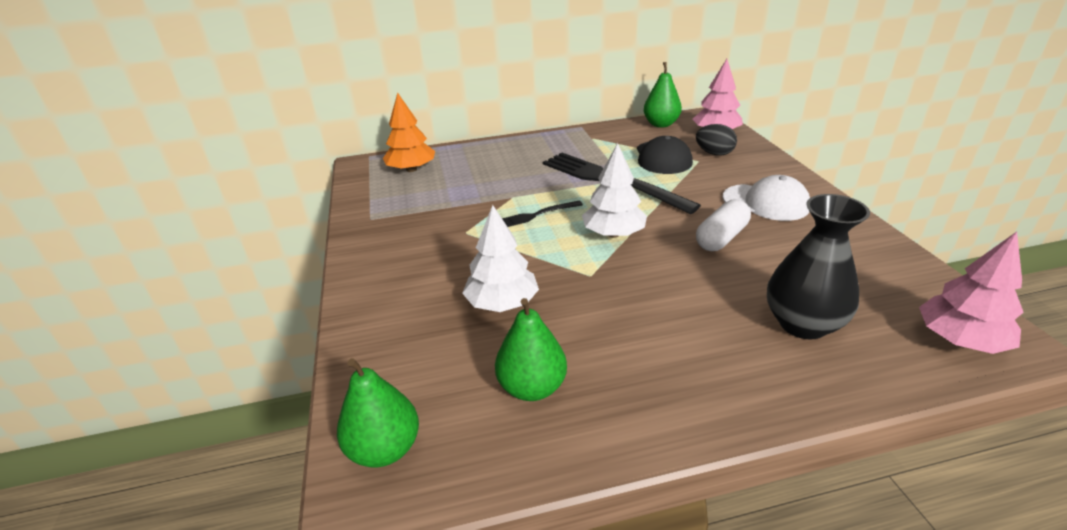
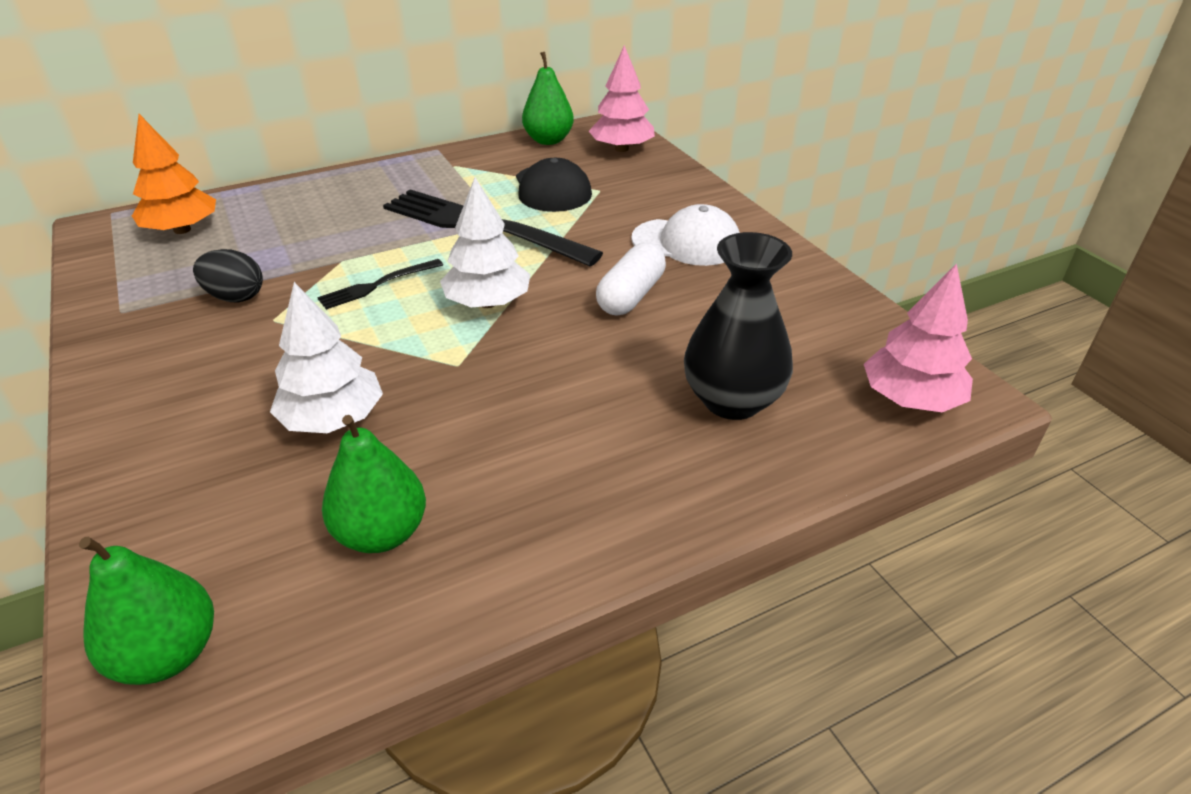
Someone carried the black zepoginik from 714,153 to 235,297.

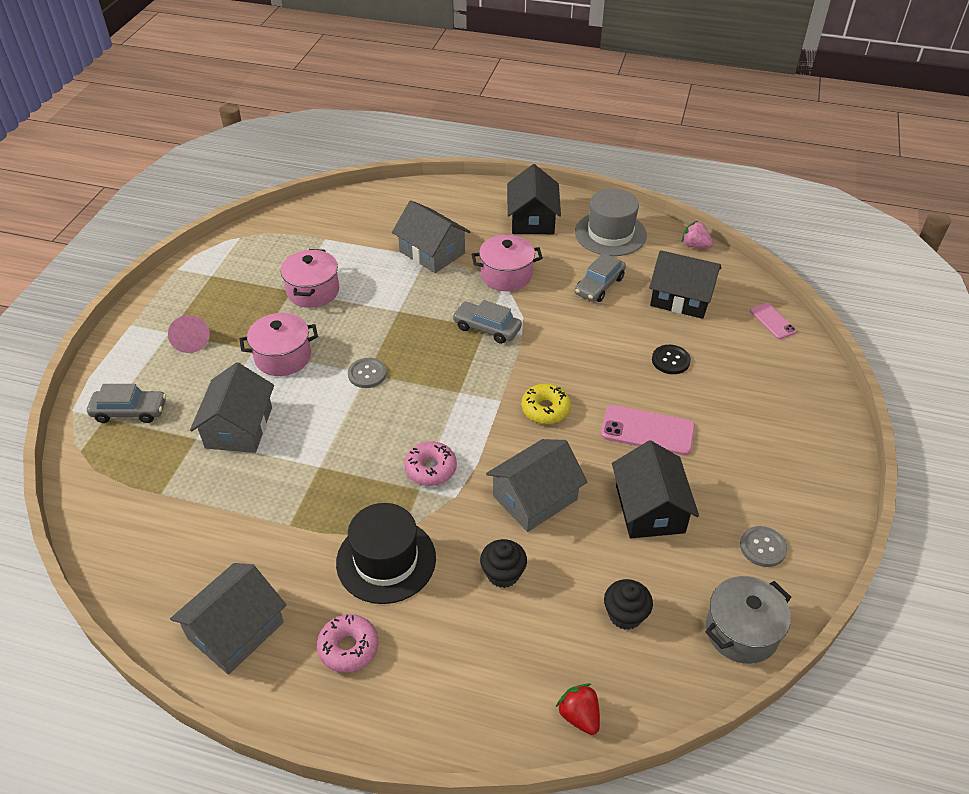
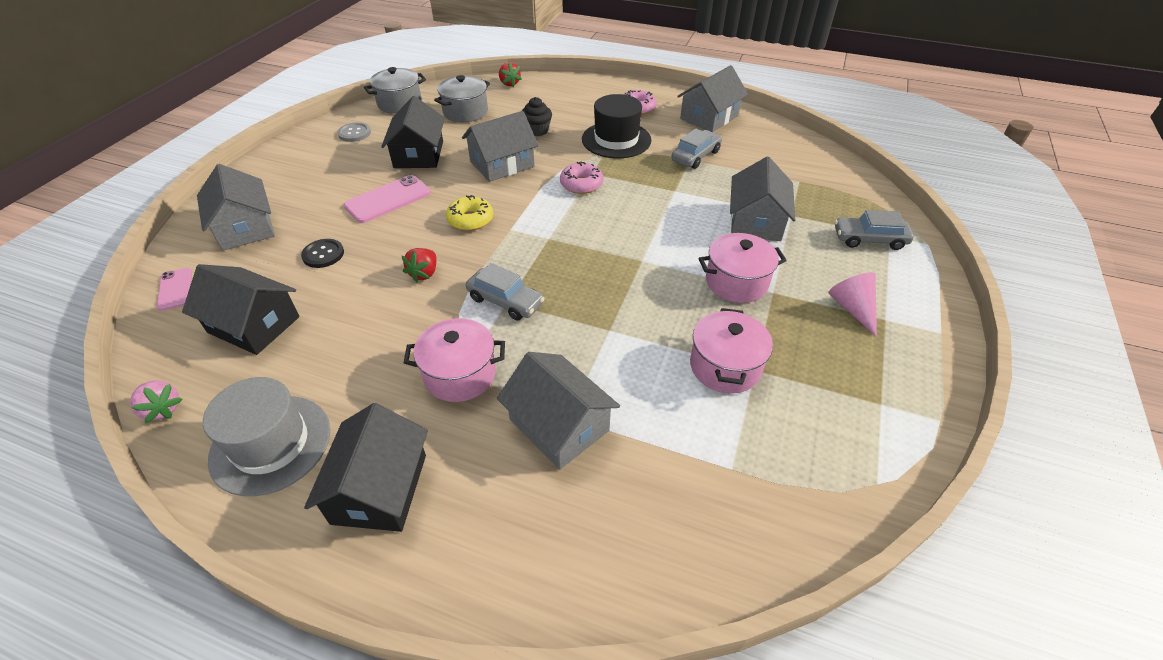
Someone took away the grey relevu at 367,374. Someone put down the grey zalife at 245,227. Someone put down the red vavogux at 424,273. Someone carried the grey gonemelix from 599,286 to 695,156. Someone swapped the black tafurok at 625,615 for the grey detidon at 465,112. Someone rotated the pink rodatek at 647,431 by 60 degrees counterclockwise.

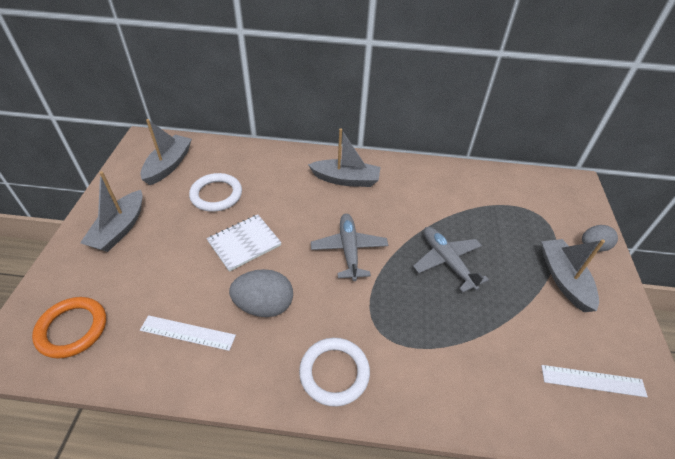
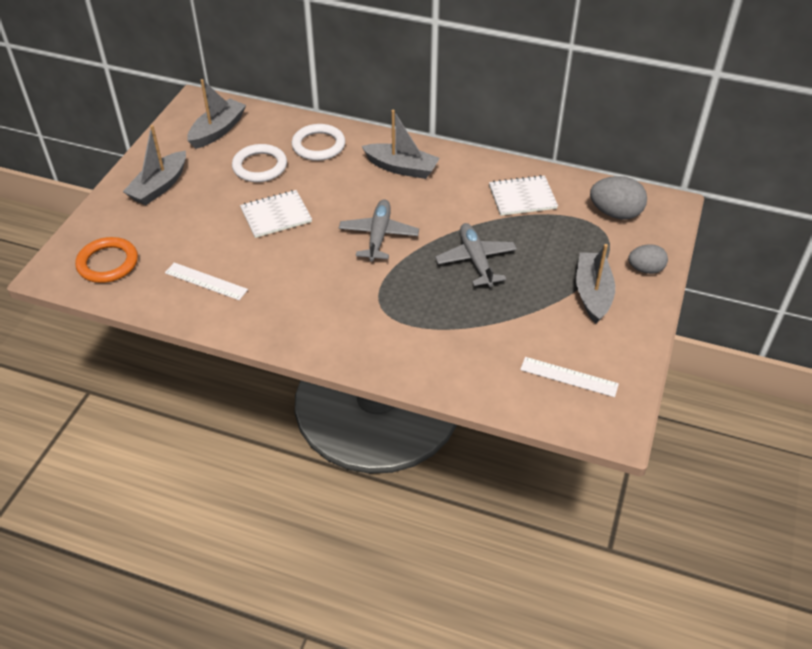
Someone put down the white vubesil at 522,197. Someone carried the grey zepoginik from 264,305 to 615,213. Someone carried the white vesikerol from 334,373 to 318,145.

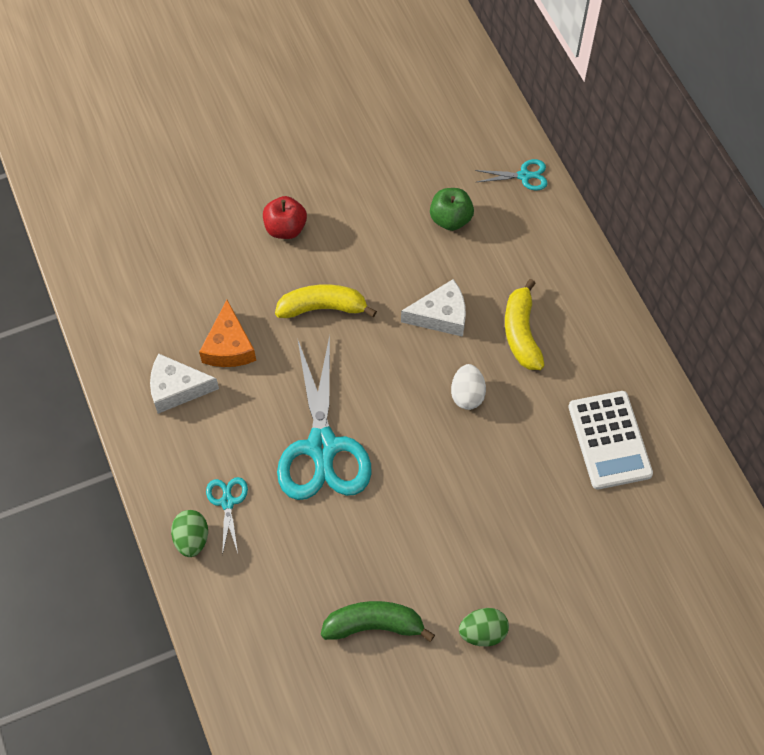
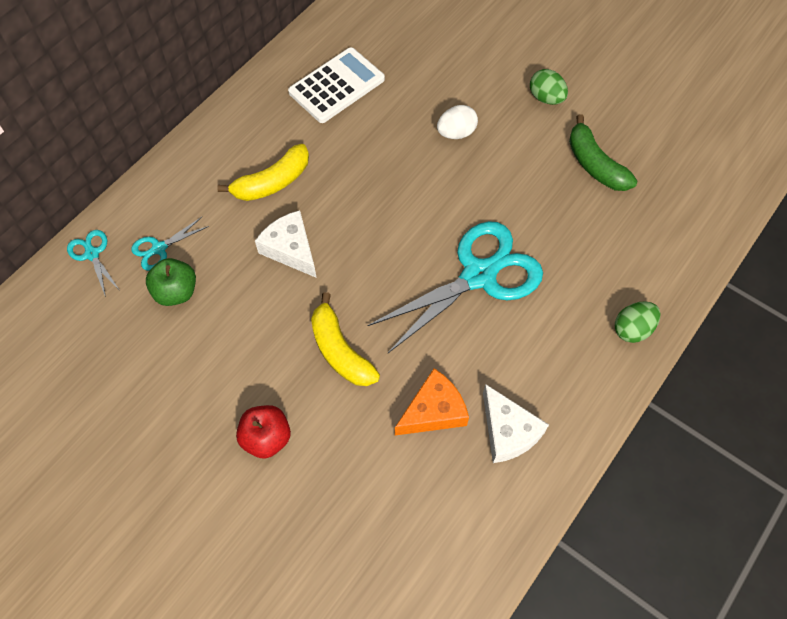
Someone carried the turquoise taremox from 227,502 to 159,248. Someone carried the white zepoginik from 467,394 to 456,133.

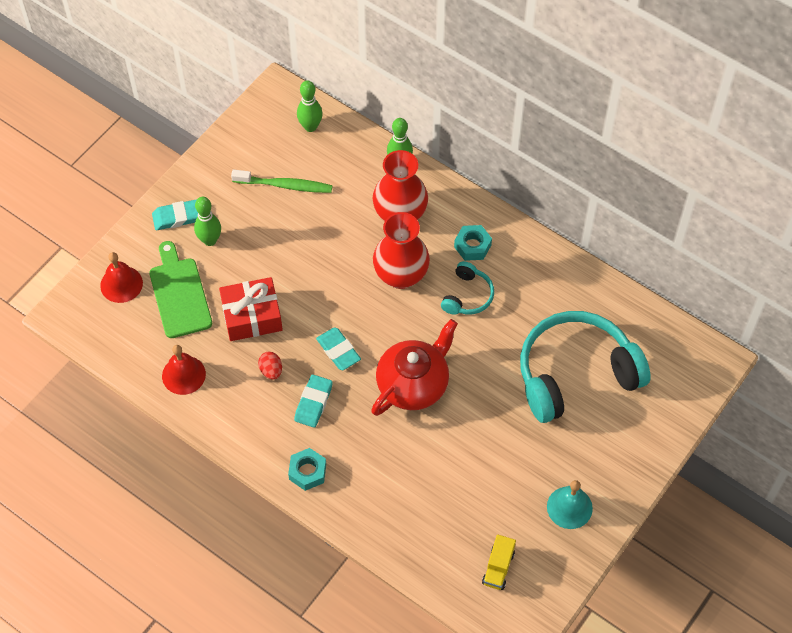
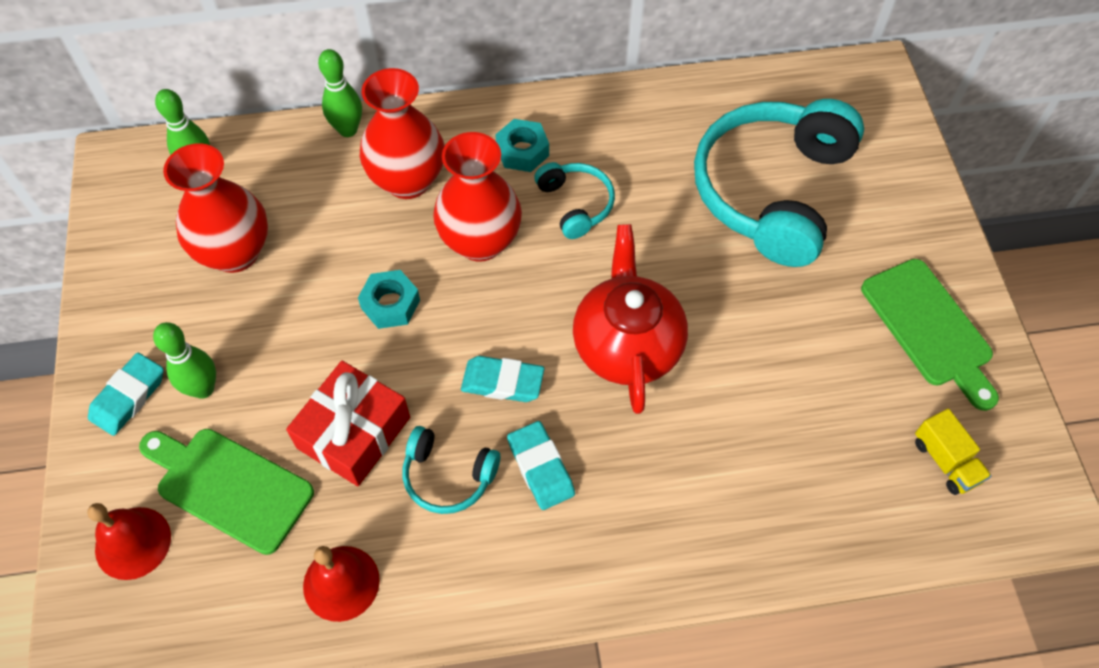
Someone carried the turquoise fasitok from 307,472 to 390,304. Someone swapped the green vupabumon at 285,185 for the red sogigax at 235,252. Someone swapped the red zepoginik at 271,370 for the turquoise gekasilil at 448,476. Someone swapped the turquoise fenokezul at 569,507 for the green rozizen at 929,328.

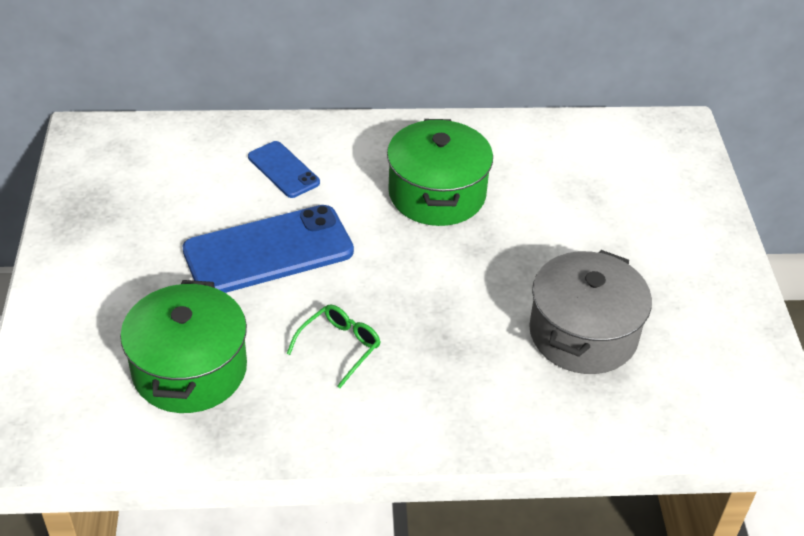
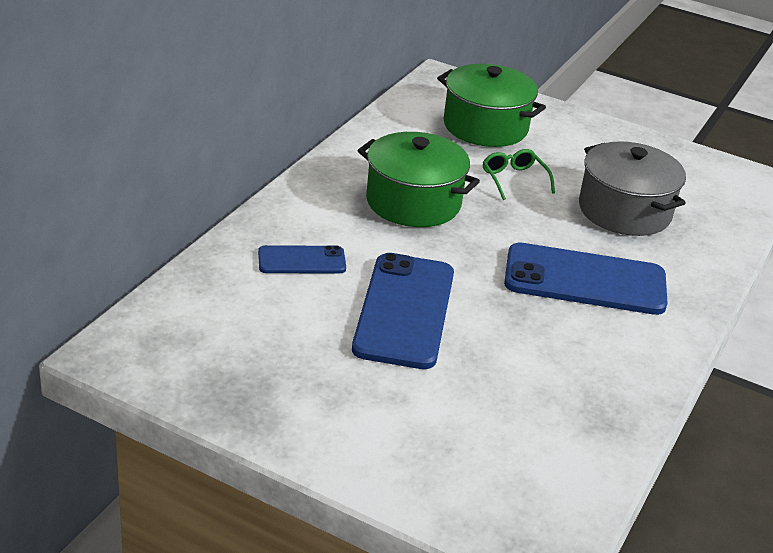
Someone put down the blue rodatek at 585,280. Someone carried the green detidon from 189,370 to 485,126. Someone carried the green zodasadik from 339,347 to 514,179.

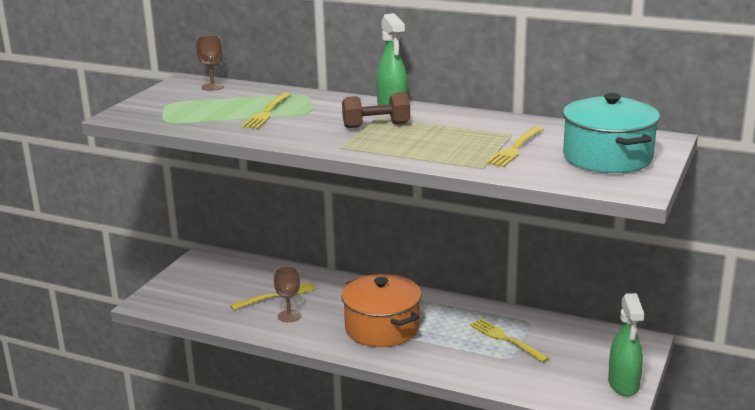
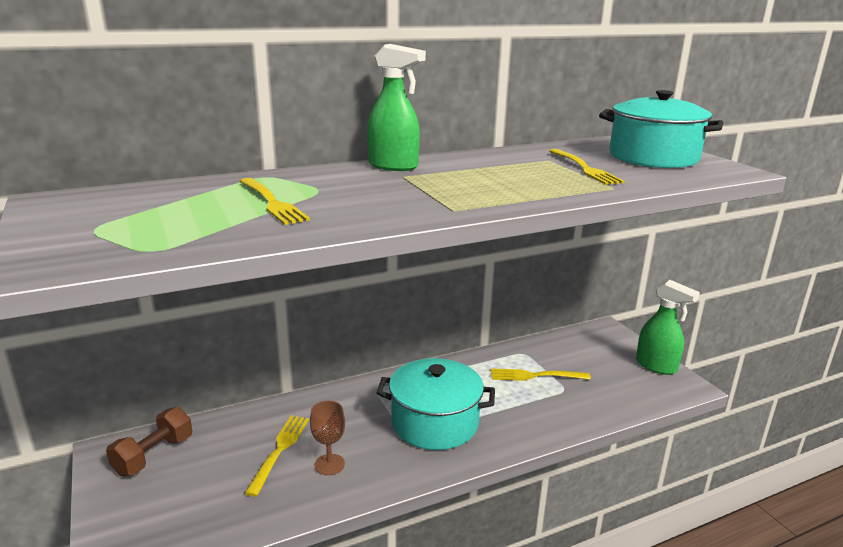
Someone took away the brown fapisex at 212,87. Someone carried the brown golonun from 376,125 to 154,455. Someone repainted the orange detidon at 382,328, which became the turquoise detidon at 435,423.

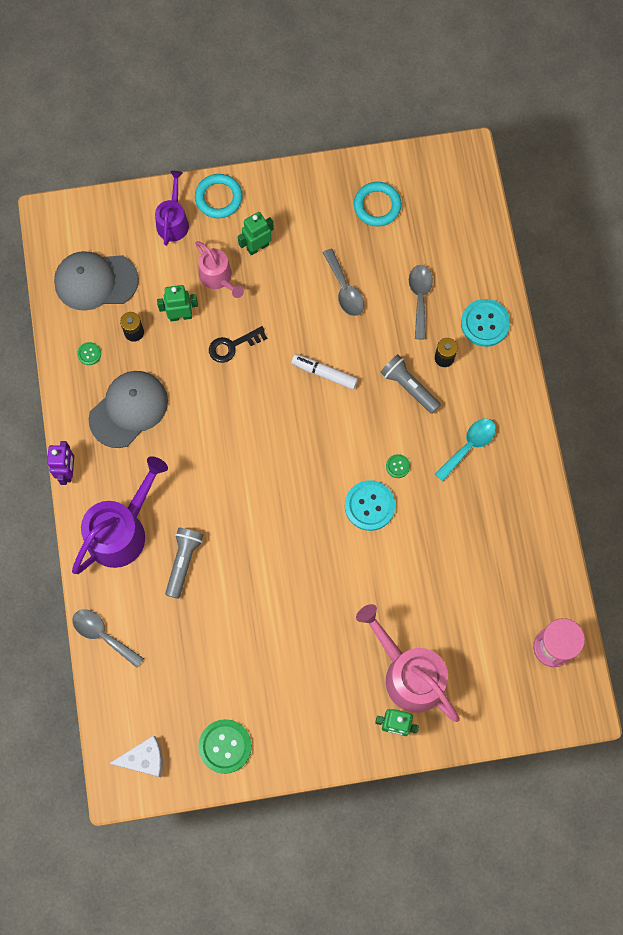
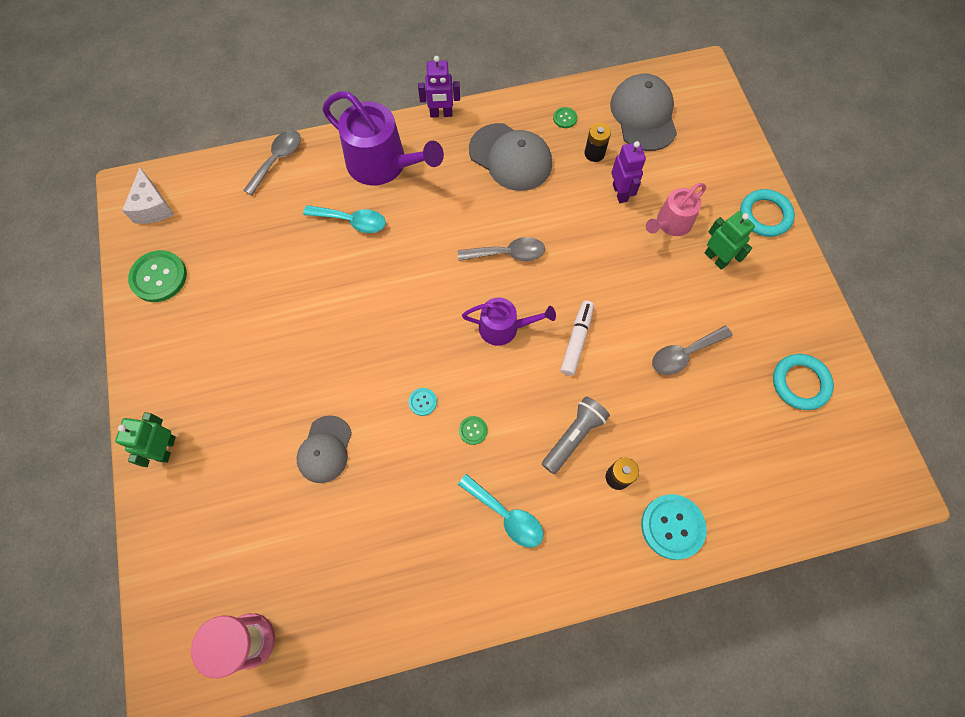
Someone took away the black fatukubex at 232,346. Someone took away the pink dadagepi at 409,674. Someone put down the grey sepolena at 325,449. Someone carried the purple dadagepi from 173,221 to 504,328. Someone carried the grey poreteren from 420,297 to 508,253. Someone swapped the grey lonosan at 183,562 for the turquoise poreteren at 352,221. Someone repainted the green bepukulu at 180,316, which became the purple bepukulu at 620,193. Someone scaled the turquoise relevu at 369,506 by 0.48.

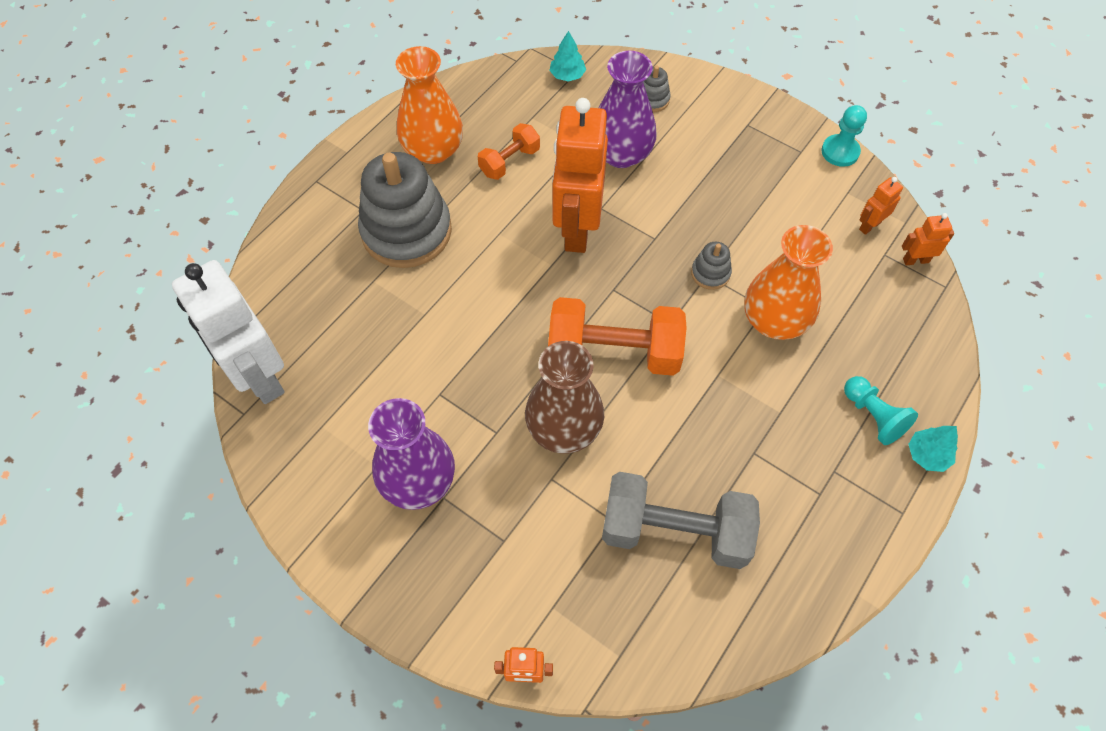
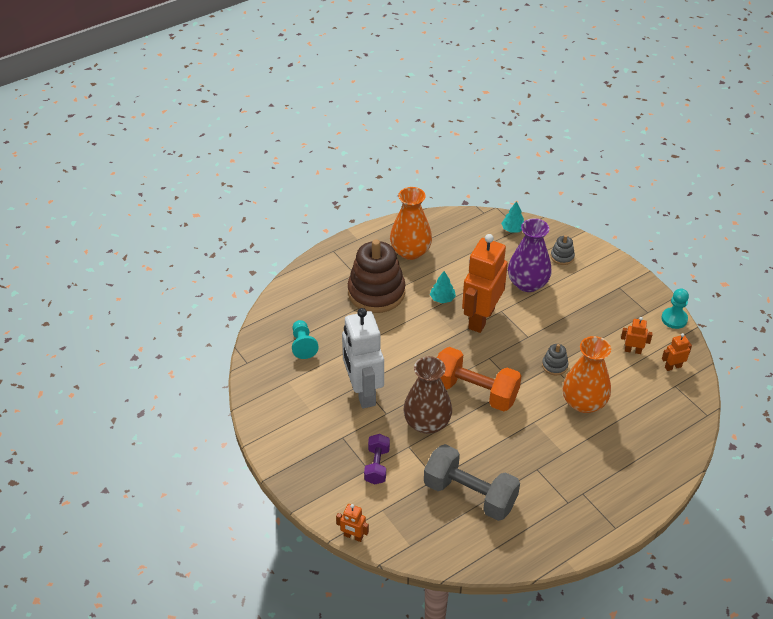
Someone took away the purple sogigax at 418,481. Someone took away the orange golonun at 509,162. Someone put down the purple golonun at 377,465. Someone carried the white bepukulu from 259,376 to 363,392. Someone carried the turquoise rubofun from 873,416 to 303,345. Someone carried the orange bepukulu from 915,260 to 633,350. Someone carried the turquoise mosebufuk from 927,455 to 442,298. Someone repainted the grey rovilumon at 406,231, which became the brown rovilumon at 376,292.

